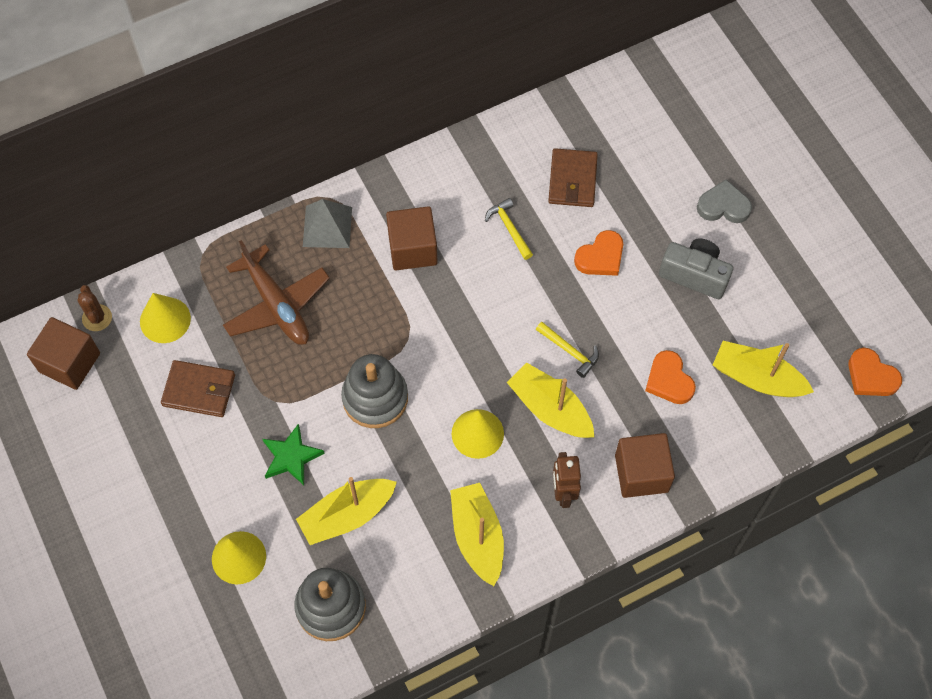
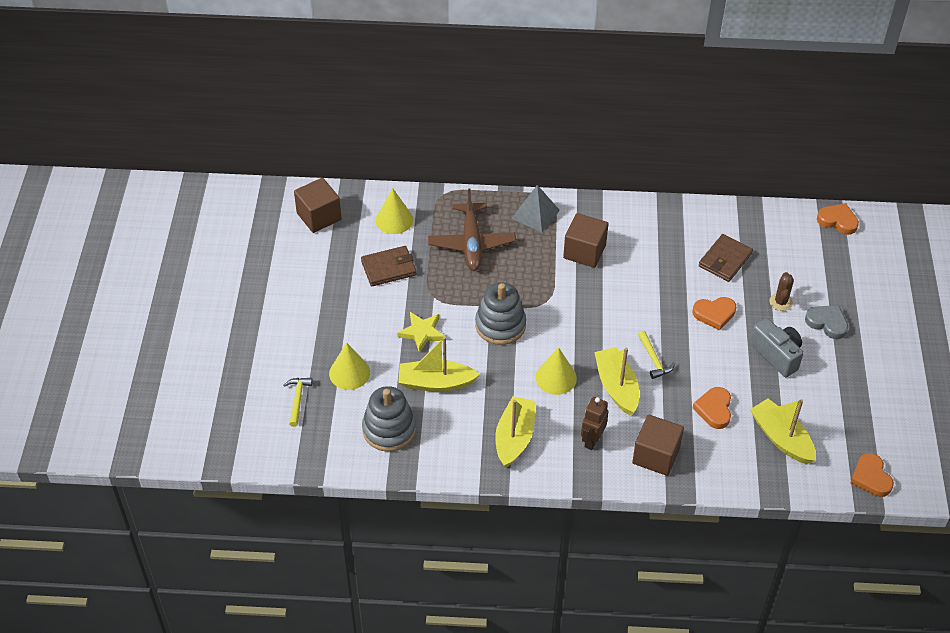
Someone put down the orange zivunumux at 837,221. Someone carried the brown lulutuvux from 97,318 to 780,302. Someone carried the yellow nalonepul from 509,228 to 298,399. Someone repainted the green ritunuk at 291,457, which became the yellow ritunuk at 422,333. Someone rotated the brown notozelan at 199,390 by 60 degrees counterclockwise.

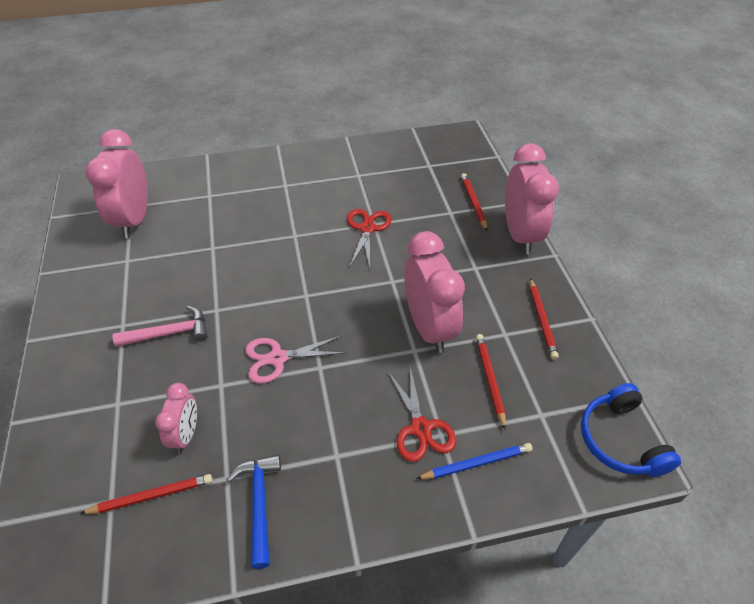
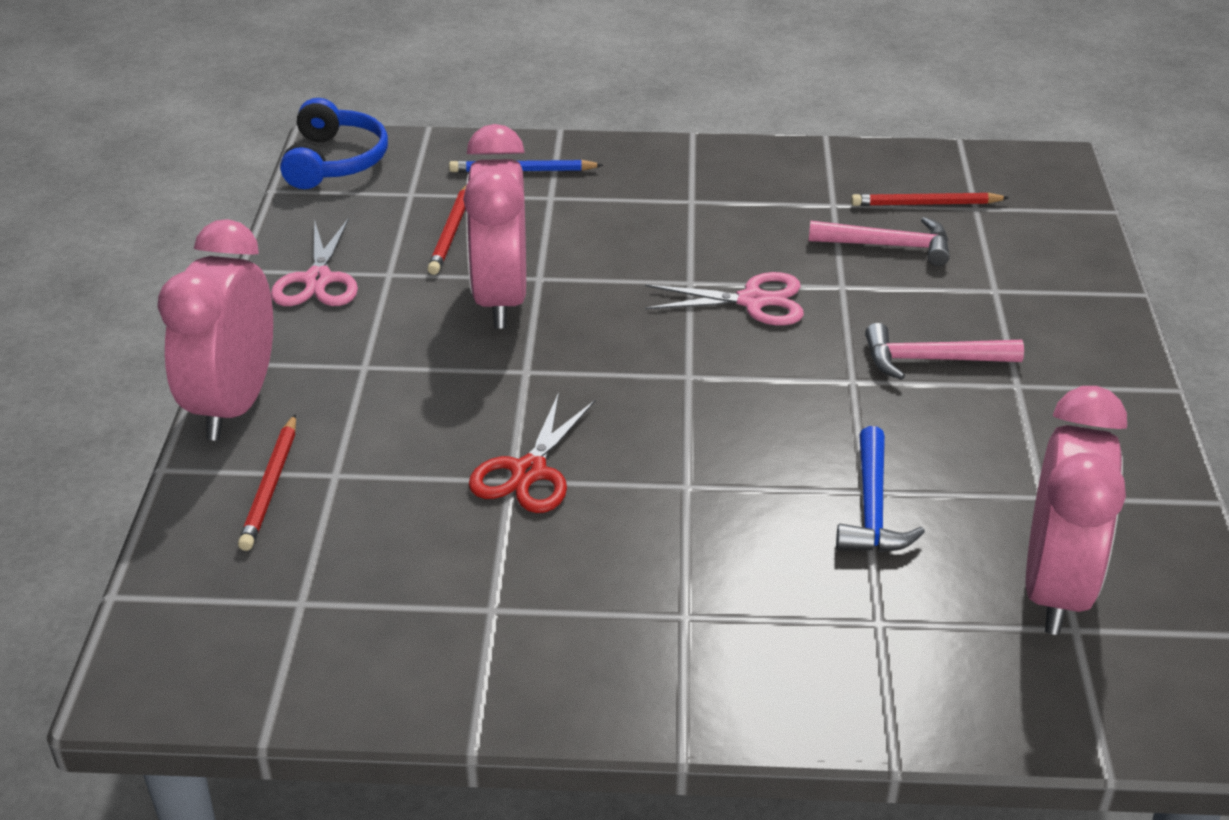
Someone took away the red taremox at 420,428. Someone carried the blue nalonepul from 259,503 to 872,508. Someone swapped the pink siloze at 186,434 for the pink nalonepul at 889,246. Someone swapped the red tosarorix at 542,320 for the pink taremox at 318,280.

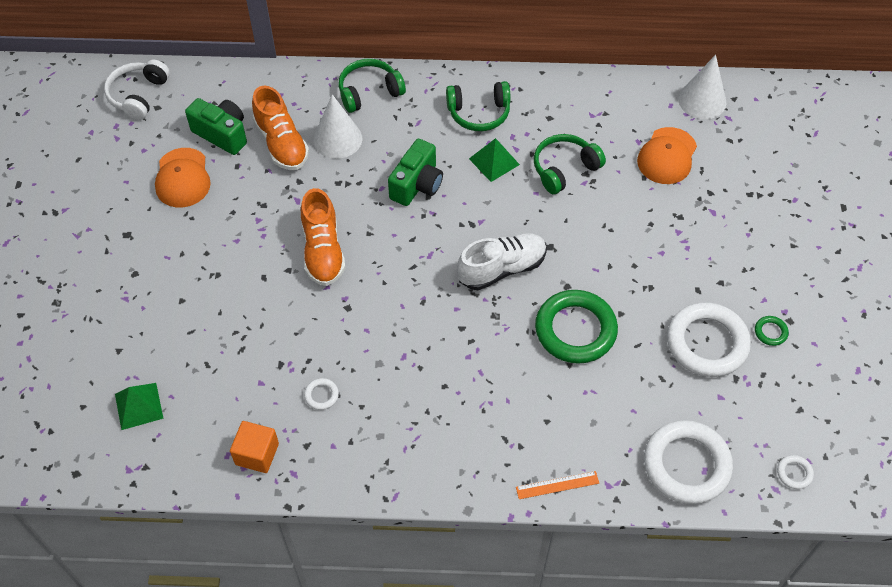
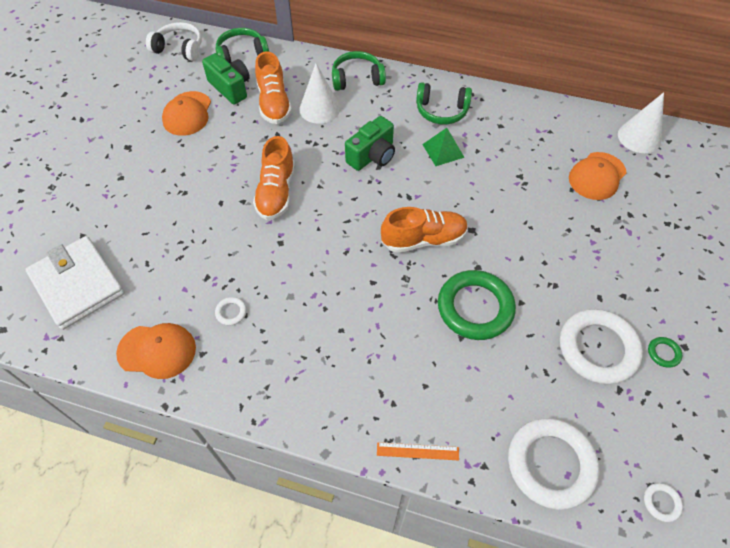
Someone carried the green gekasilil from 564,169 to 242,54. Someone swapped the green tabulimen at 139,406 for the white notozelan at 78,284. Someone swapped the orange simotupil at 257,454 for the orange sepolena at 157,350. Someone repainted the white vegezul at 502,269, which became the orange vegezul at 423,239. Someone rotated the white gekasilil at 138,95 by 75 degrees clockwise.

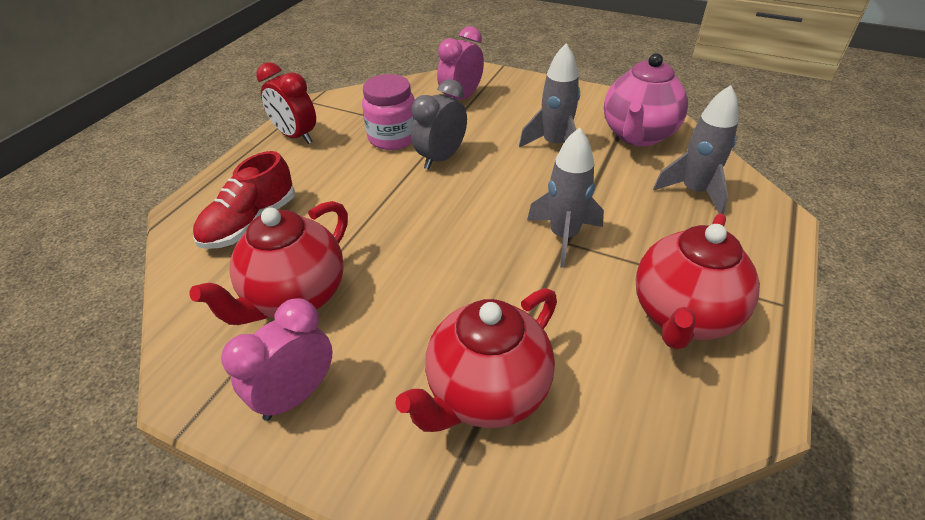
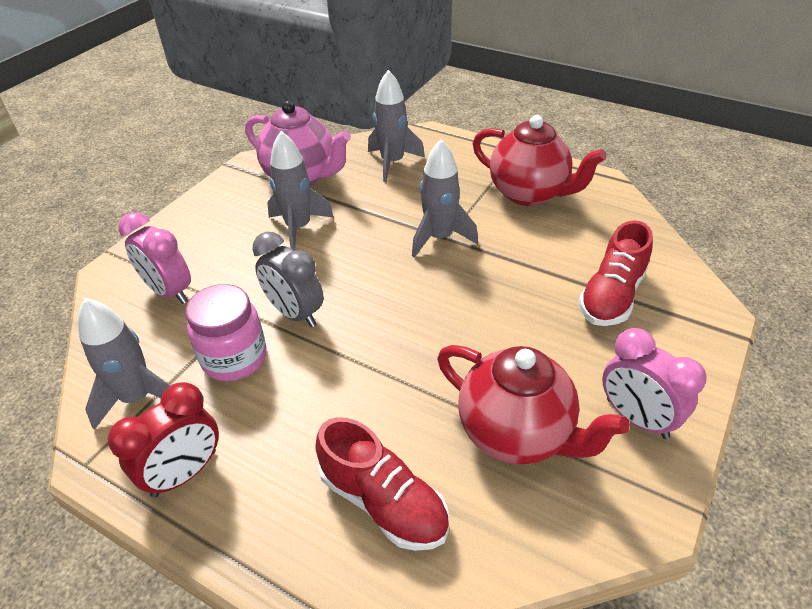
Someone put down the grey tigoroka at 138,398. Someone swapped the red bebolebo at 486,393 for the red vegezul at 612,295.

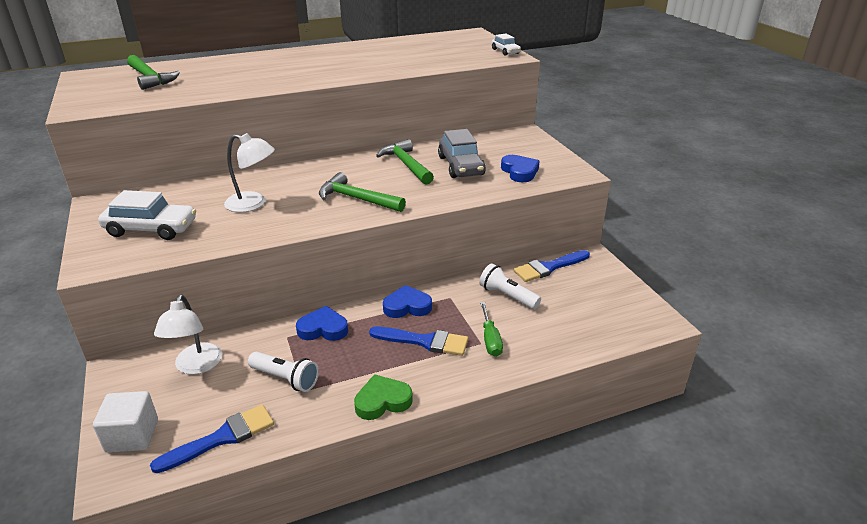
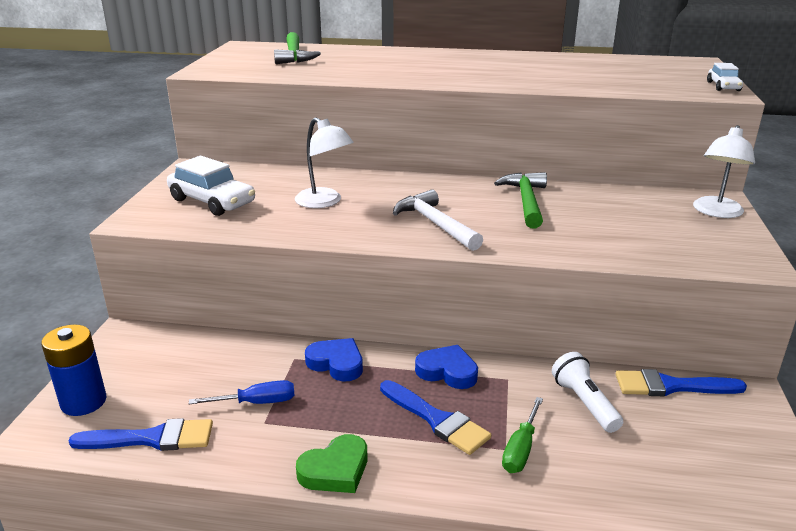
Someone took away the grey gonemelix at 461,166. Someone took away the blue zivunumux at 519,172. Someone carried the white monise from 196,366 to 716,212. Someone swapped the white simotupil at 132,436 for the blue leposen at 83,402. Someone swapped the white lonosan at 286,379 for the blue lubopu at 257,402. Someone repainted the green nalonepul at 357,199, which became the white nalonepul at 435,224. Someone rotated the green zivunumux at 382,401 by 135 degrees clockwise.

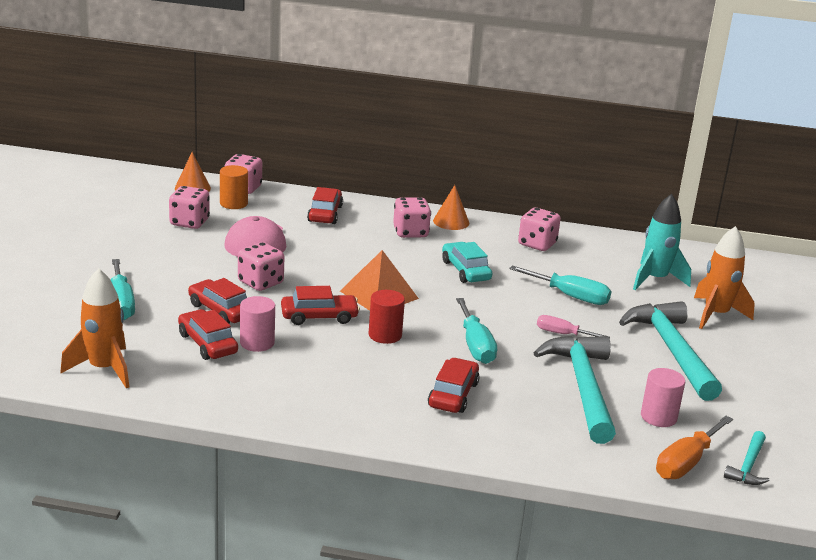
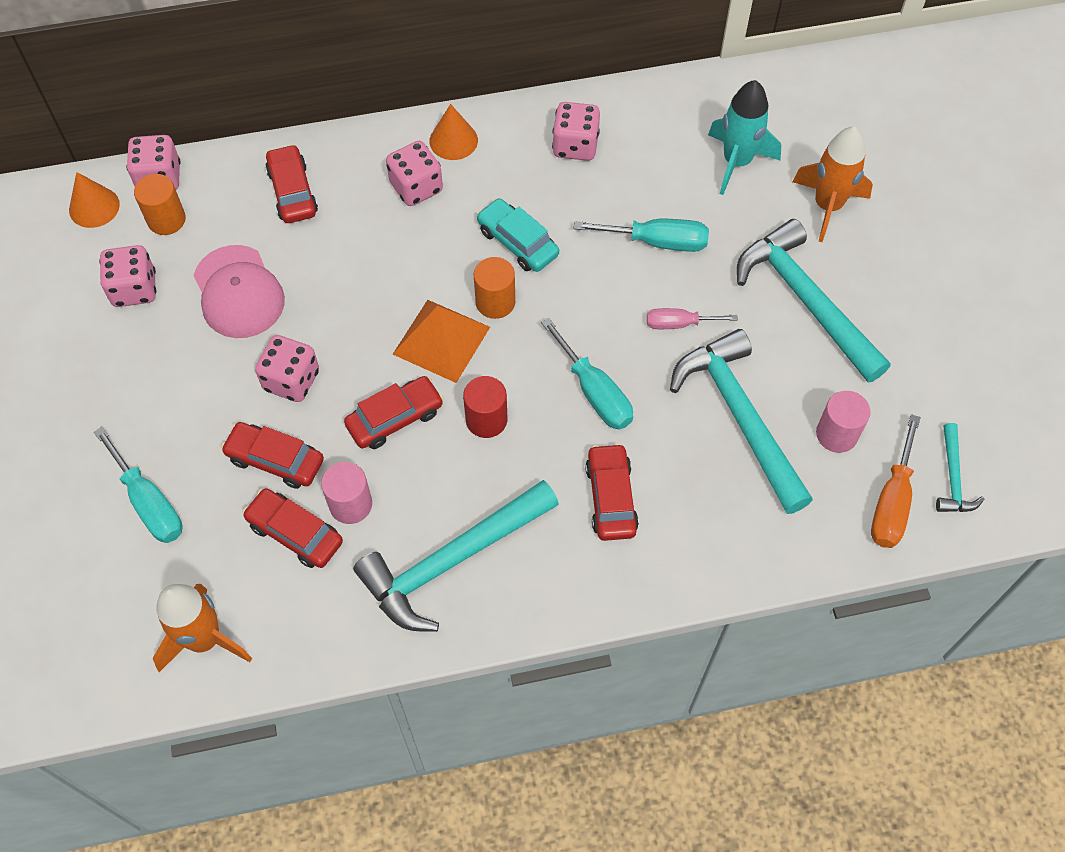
Someone put down the turquoise nalonepul at 452,561. Someone put down the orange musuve at 495,302.

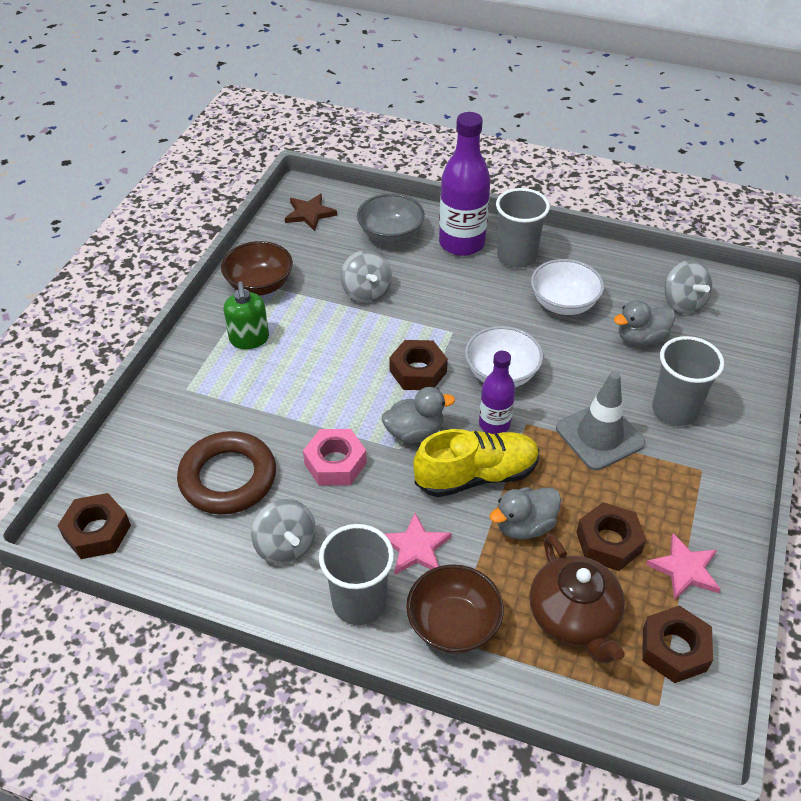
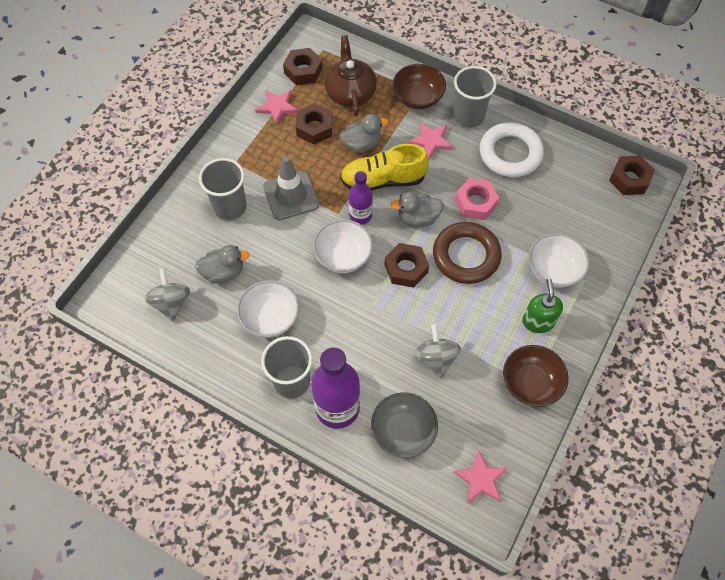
Someone put down the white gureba at 553,270. Someone carried the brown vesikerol from 228,478 to 466,256. Someone swapped the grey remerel at 285,546 for the white vesikerol at 510,153. Someone repainted the brown ritunuk at 309,214, which became the pink ritunuk at 481,479.

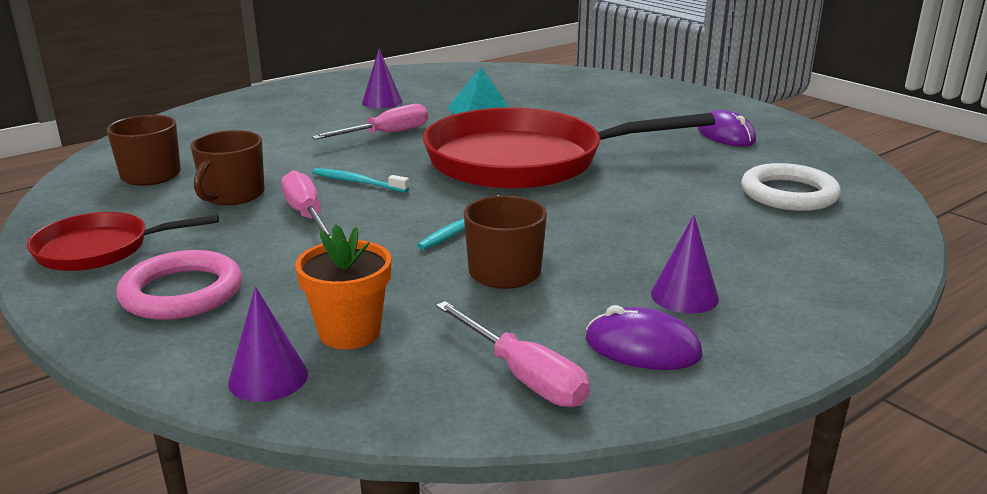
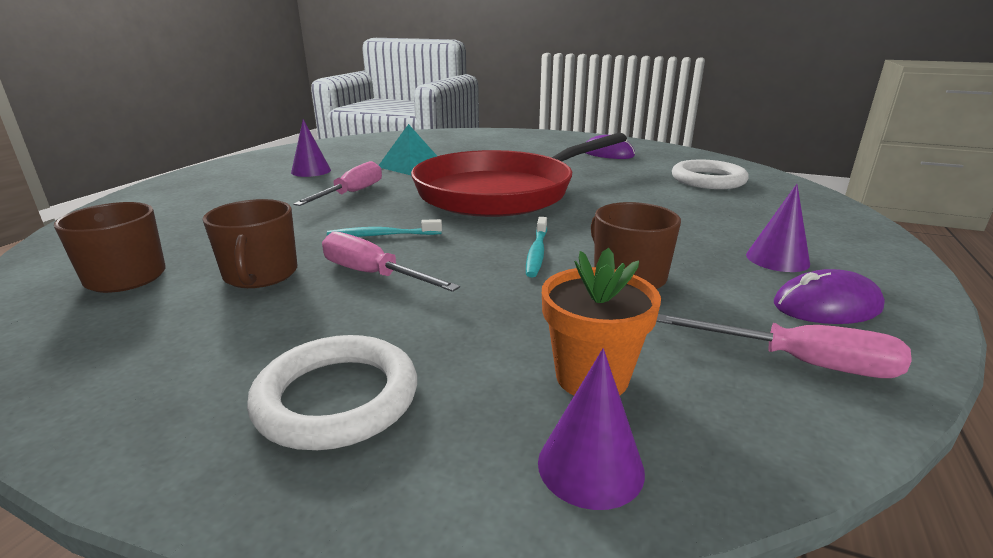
Someone took away the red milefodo at 100,249. Someone repainted the pink vesikerol at 182,292, which became the white vesikerol at 337,398.

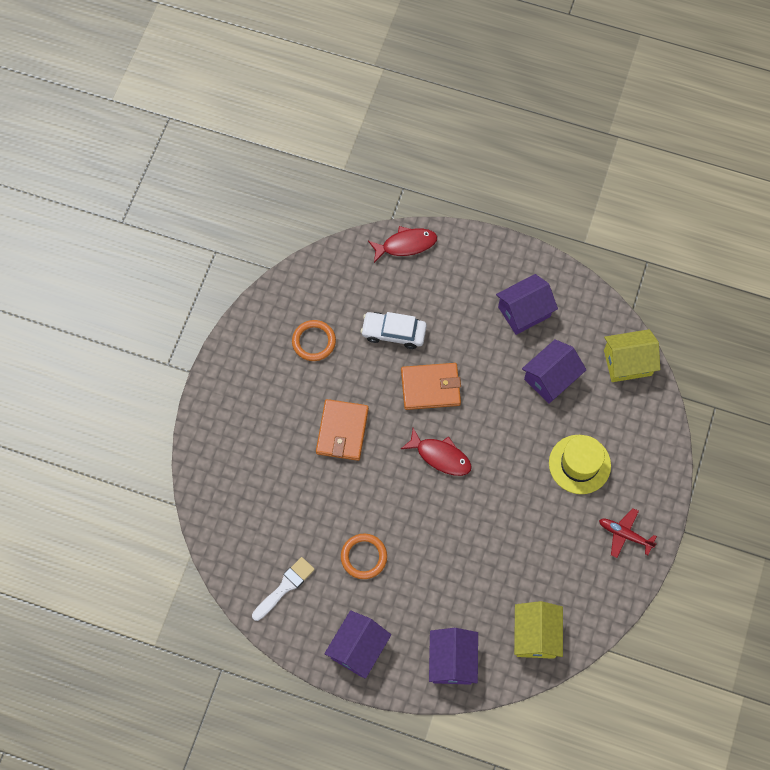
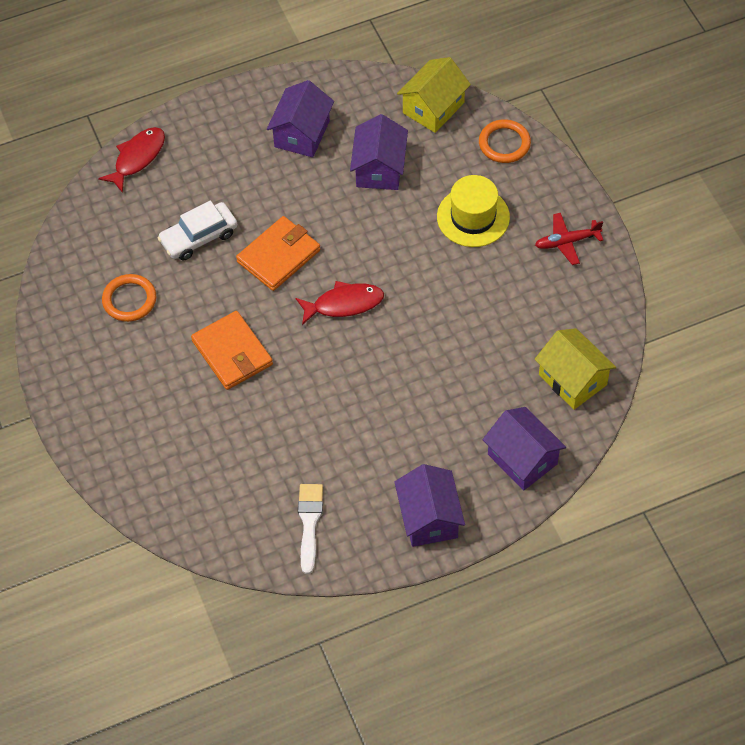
Someone carried the orange vesikerol from 364,557 to 504,143.

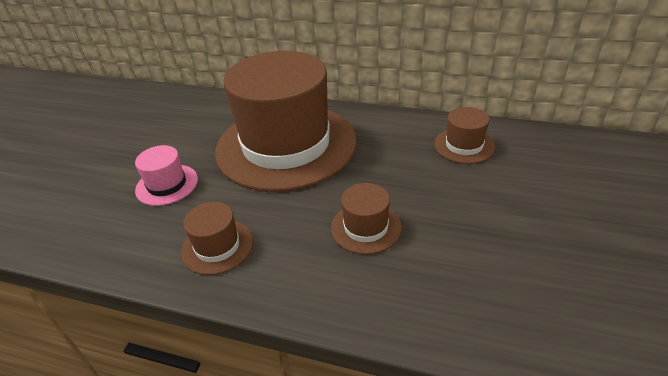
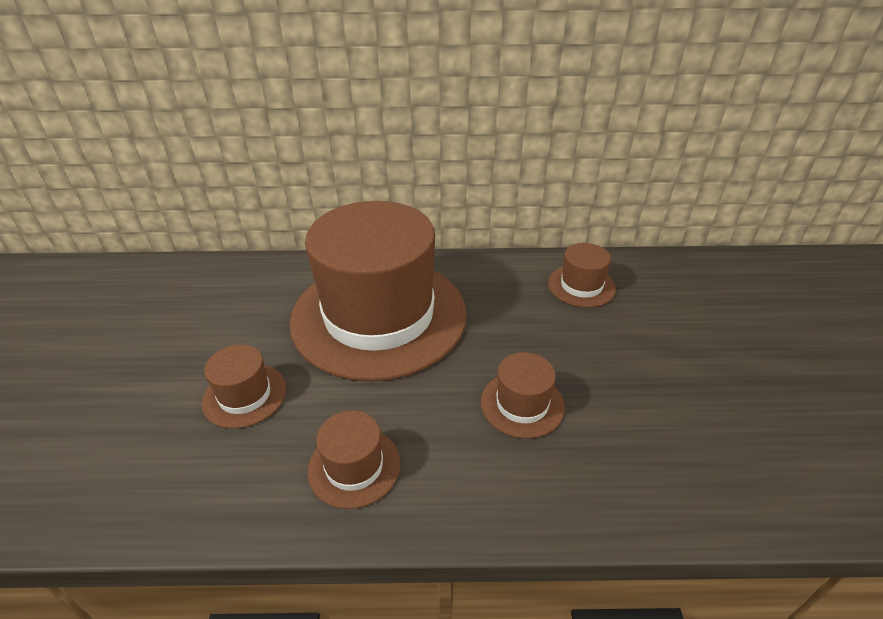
Someone repainted the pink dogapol at 167,185, which became the brown dogapol at 245,395.

